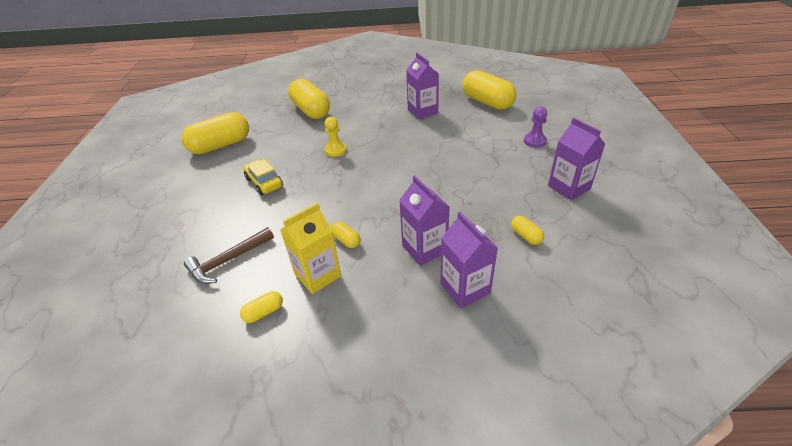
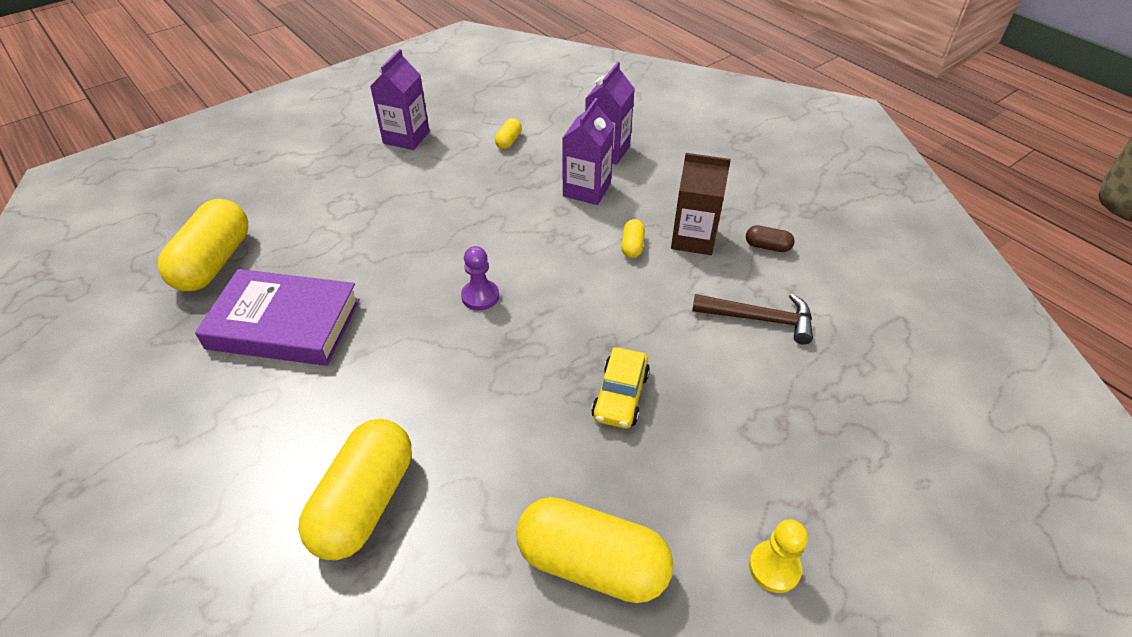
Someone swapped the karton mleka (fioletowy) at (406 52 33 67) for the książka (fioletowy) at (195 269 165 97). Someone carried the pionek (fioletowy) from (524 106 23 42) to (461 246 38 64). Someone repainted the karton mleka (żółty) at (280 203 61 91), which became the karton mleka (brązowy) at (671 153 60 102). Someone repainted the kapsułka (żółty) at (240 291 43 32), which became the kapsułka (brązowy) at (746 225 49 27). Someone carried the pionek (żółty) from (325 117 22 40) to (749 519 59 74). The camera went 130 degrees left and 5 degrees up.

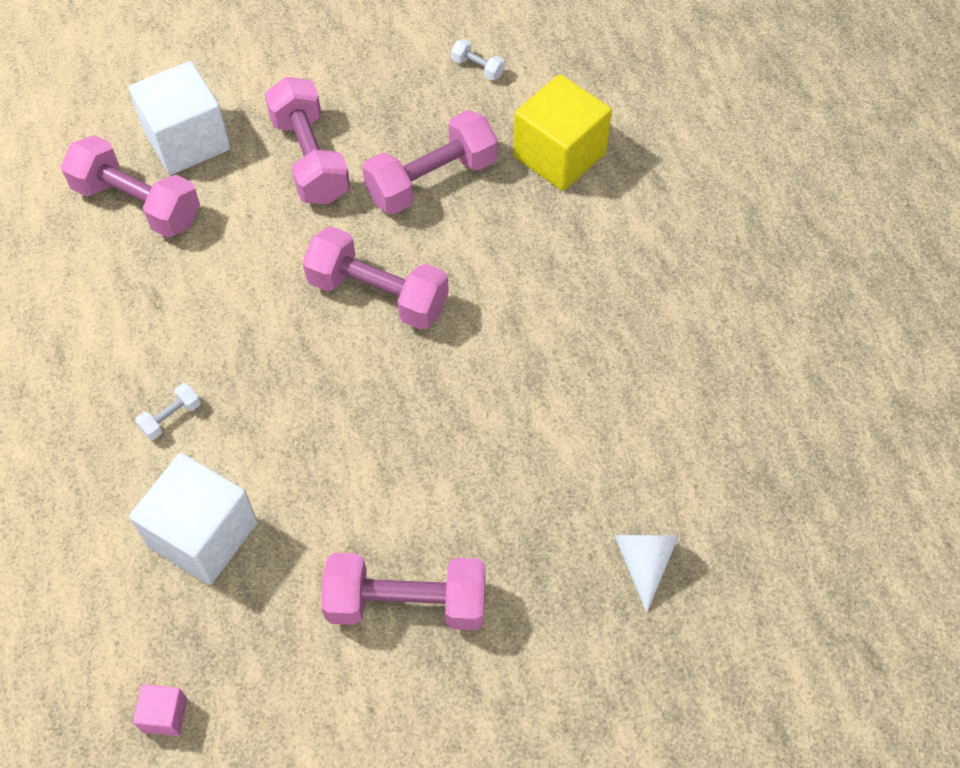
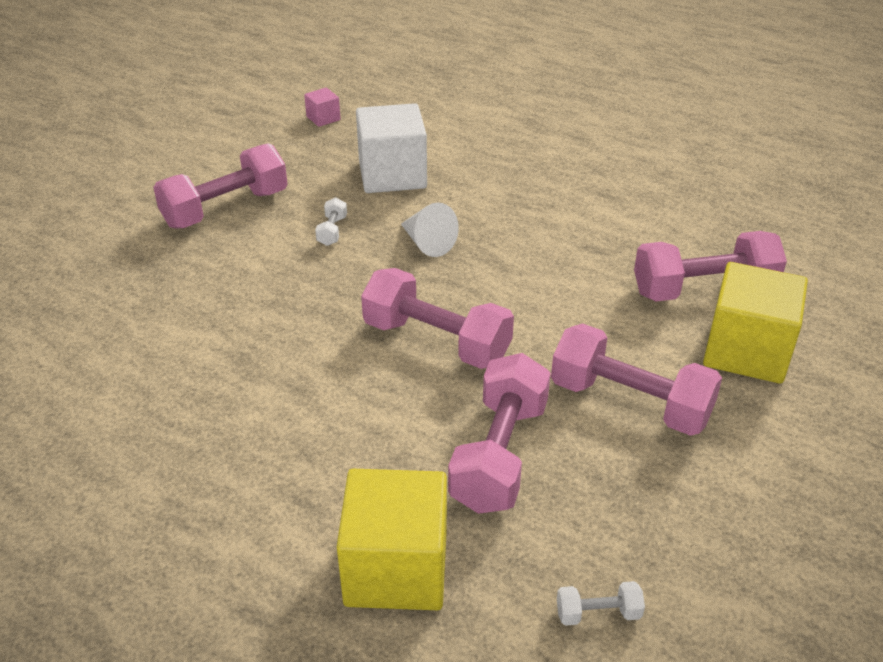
Someone carried the hantel (biały) from (135 383 66 57) to (315 197 32 49). Someone rotated the hantel (różowy) at (302 226 147 104) by 45 degrees clockwise. Someone carried the stożek (biały) from (614 535 65 78) to (401 202 58 55). Someone repainted the sześcian (biały) at (129 61 102 114), which became the sześcian (żółty) at (703 262 105 122). The camera went 140 degrees right and 20 degrees down.

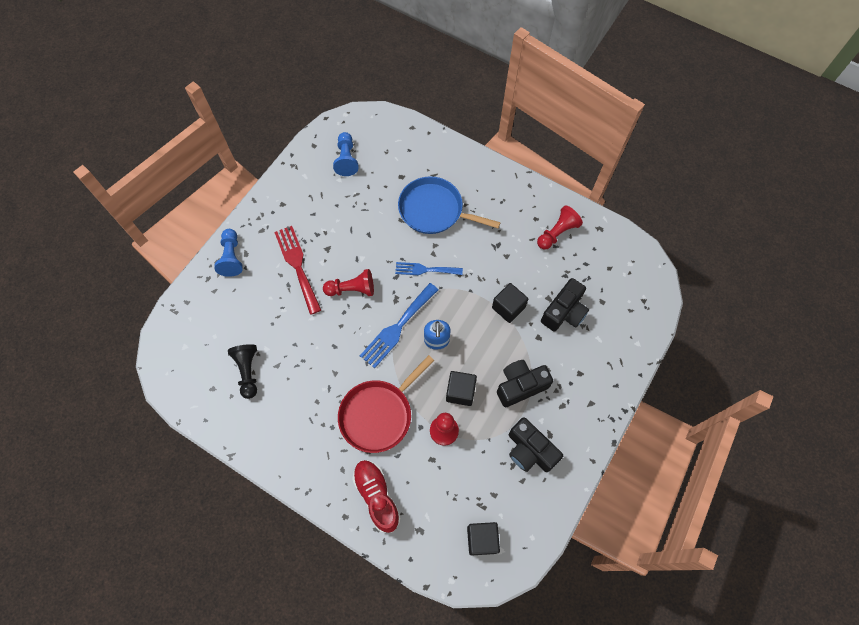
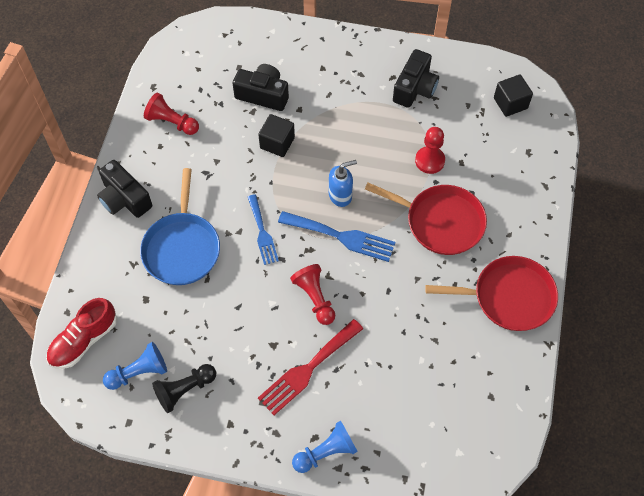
Someone carried the but (czerwony) from (352 460 49 73) to (46 298 71 71). Someone carried the aparat fotograficzny (czarny) from (497 360 56 47) to (97 160 55 58). Someone carried the pionek (czarny) from (228 344 29 55) to (152 364 64 49). Someone put down the patelnia (czerwony) at (425 256 133 75). Someone took away the sześcian (czarny) at (446 371 31 35). The camera went 110 degrees left and 5 degrees down.

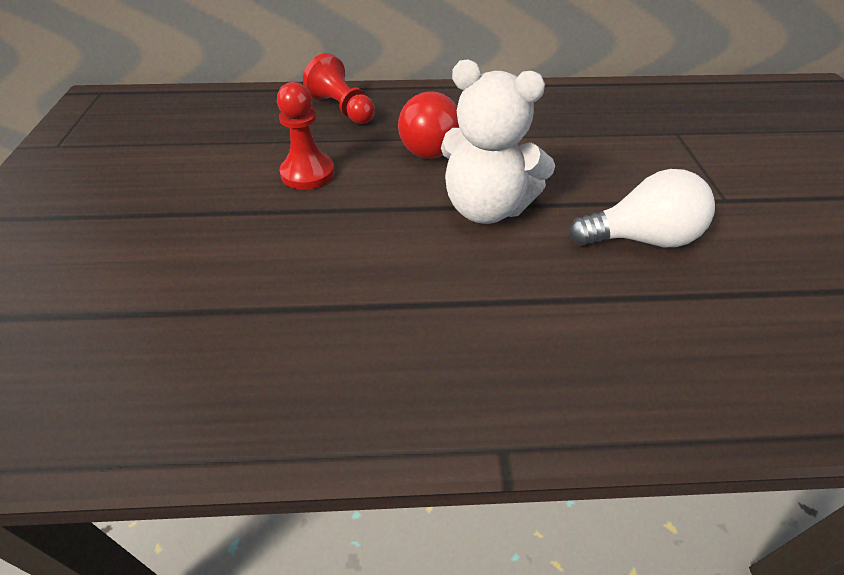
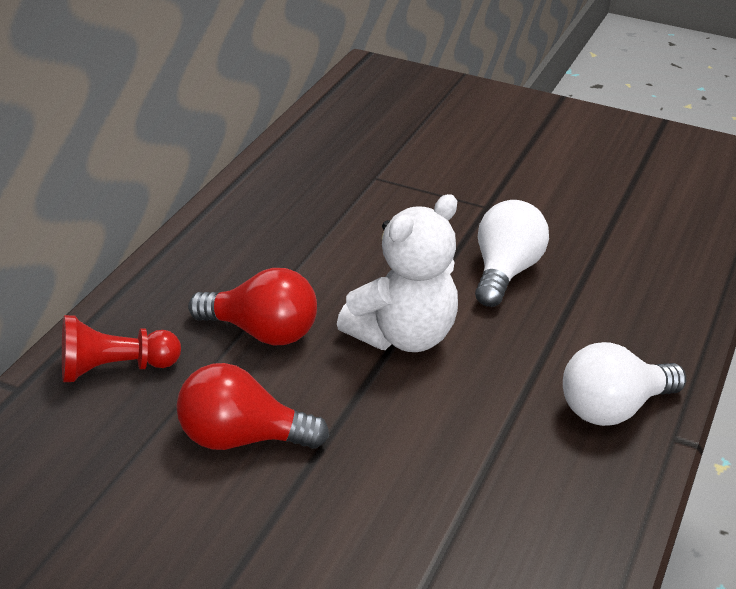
Someone swapped the pionek (czerwony) at (277 82 58 108) for the żarówka (czerwony) at (176 363 153 87). Someone put down the żarówka (biały) at (563 342 123 84). The camera went 65 degrees left and 10 degrees down.

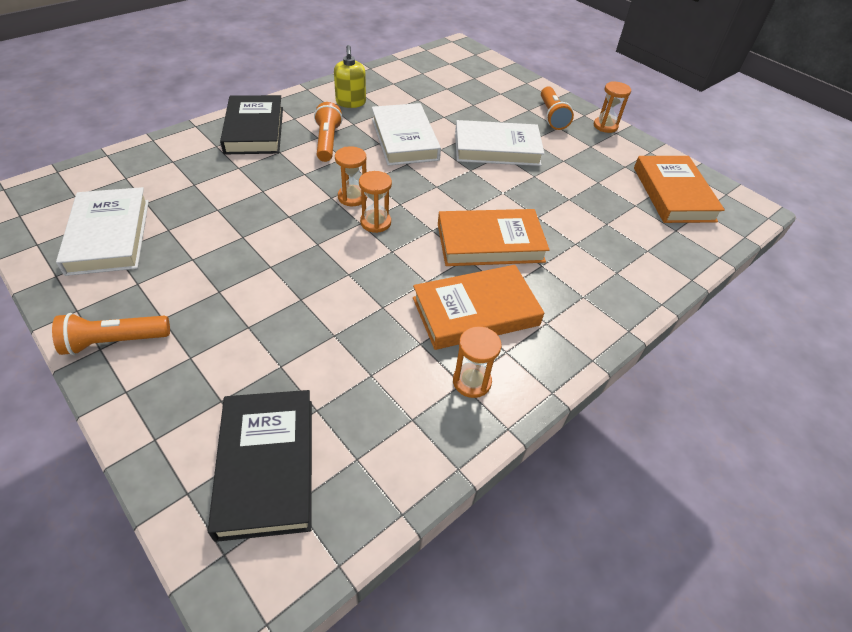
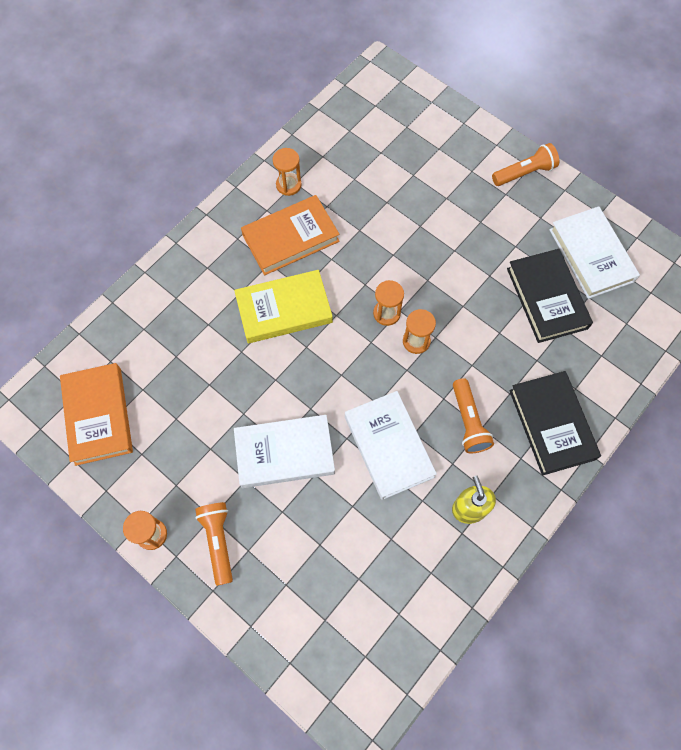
Someone repainted the książka (pomarańczowy) at (438 209 112 57), which became the książka (żółty) at (234 270 99 73). Someone carried the książka (czarny) from (208 390 104 152) to (507 249 86 94). The camera went 175 degrees right and 20 degrees up.

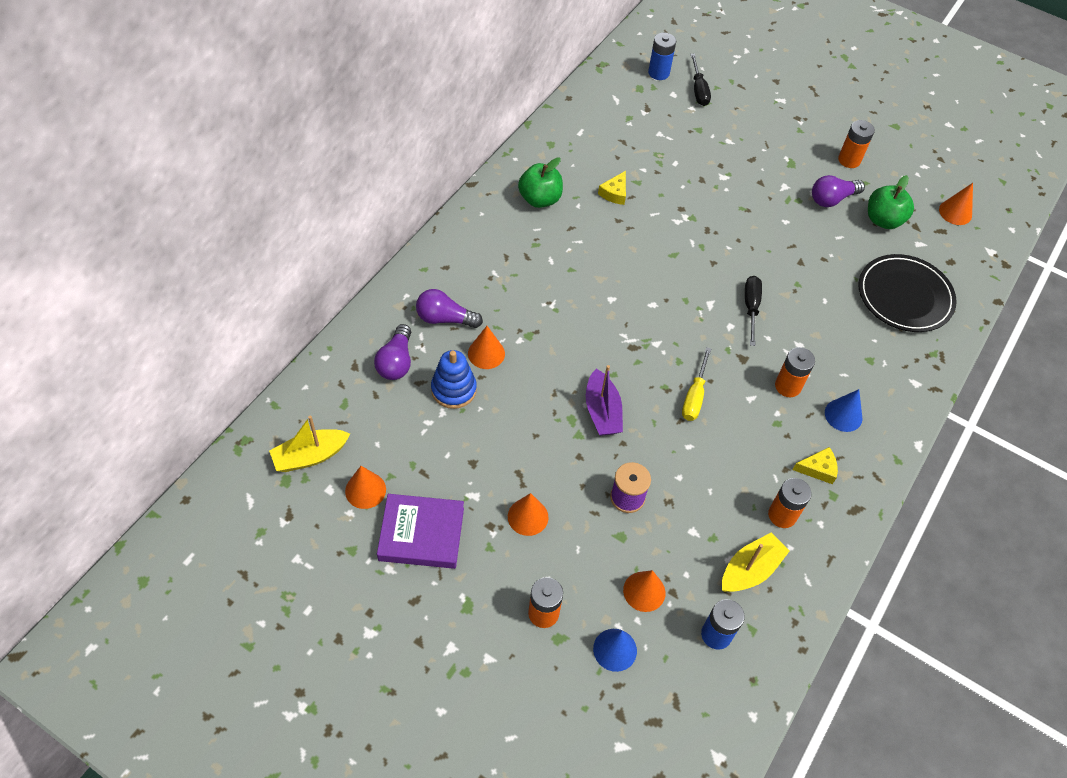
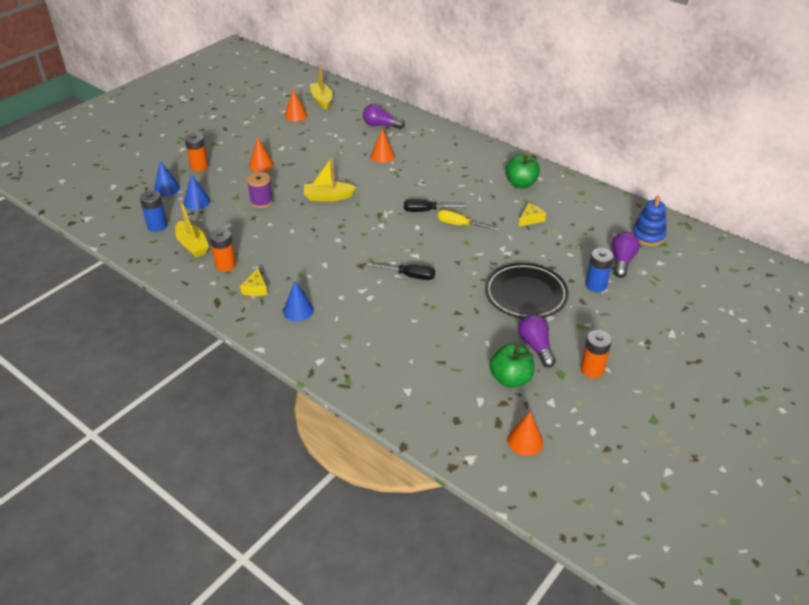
Someone repainted the stożek (pomarańczowy) at (623 570 43 42), which became the stożek (niebieski) at (184 174 26 36). Someone repainted the łódka (fioletowy) at (586 365 37 71), which became the łódka (żółty) at (304 157 52 44). Someone carried the śrubokręt (czarny) from (691 54 20 52) to (404 199 62 13). Someone carried the śrubokręt (żółty) from (682 347 29 74) to (437 210 62 21). Someone carried the talerz (czarny) from (859 254 98 78) to (485 263 84 56). Someone rotated the ser (żółty) at (598 171 28 34) by 105 degrees clockwise. Someone carried the bateria (niebieski) from (648 33 28 47) to (585 248 28 44). Someone carried the żarówka (fioletowy) from (416 289 67 39) to (612 232 28 45). Someone carried the zabawka nakładanka (niebieski) from (431 350 46 59) to (632 196 35 50). Someone took away the książka (fioletowy) at (377 494 87 75). Someone took away the bateria (pomarańczowy) at (775 347 40 50). The camera went 100 degrees right and 15 degrees down.

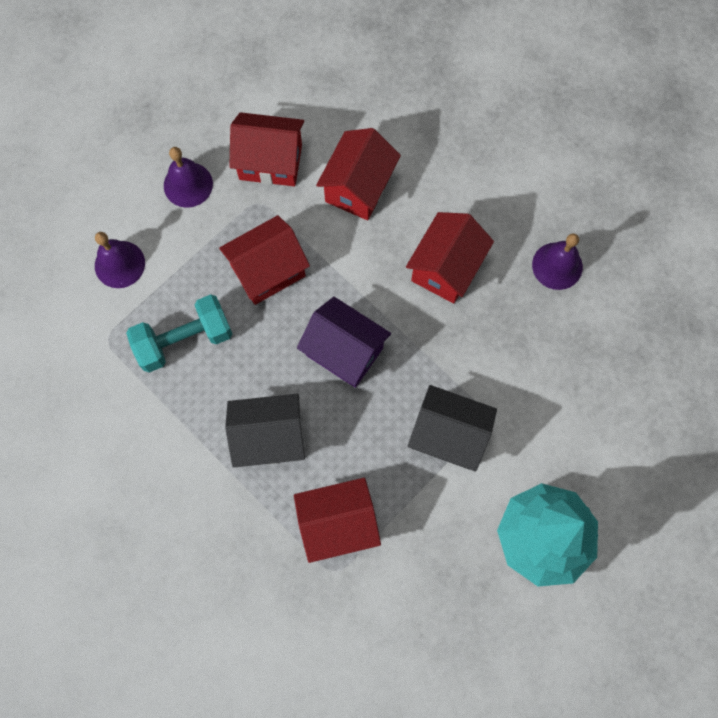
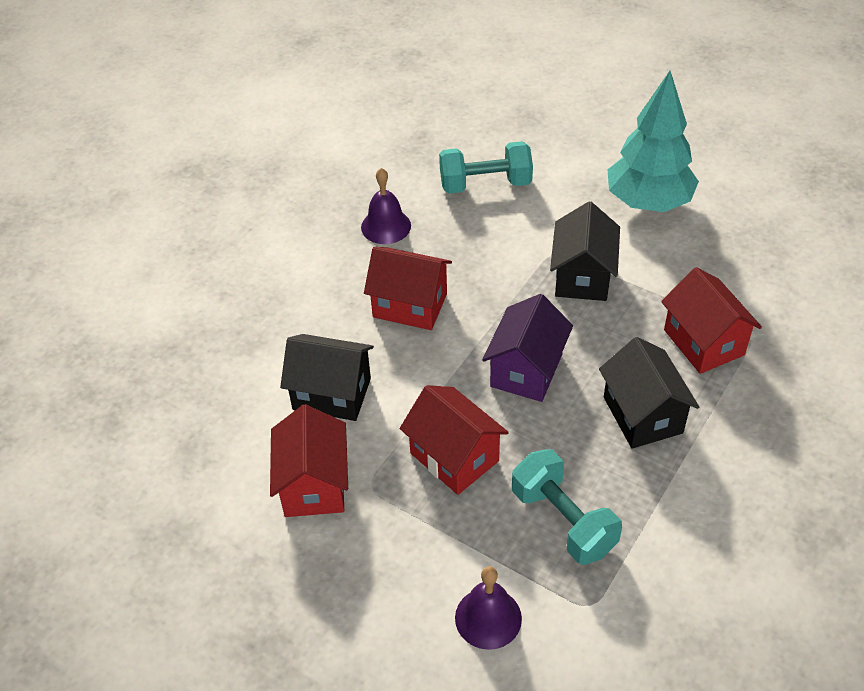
Someone repainted the domek (czerwony) at (316 128 85 92), which became the domek (czarny) at (280 334 94 87). Someone put down the hantel (turkusowy) at (439 141 94 52). Someone took away the dzwonek (fioletowy) at (164 147 49 61). The camera went 100 degrees left and 25 degrees down.

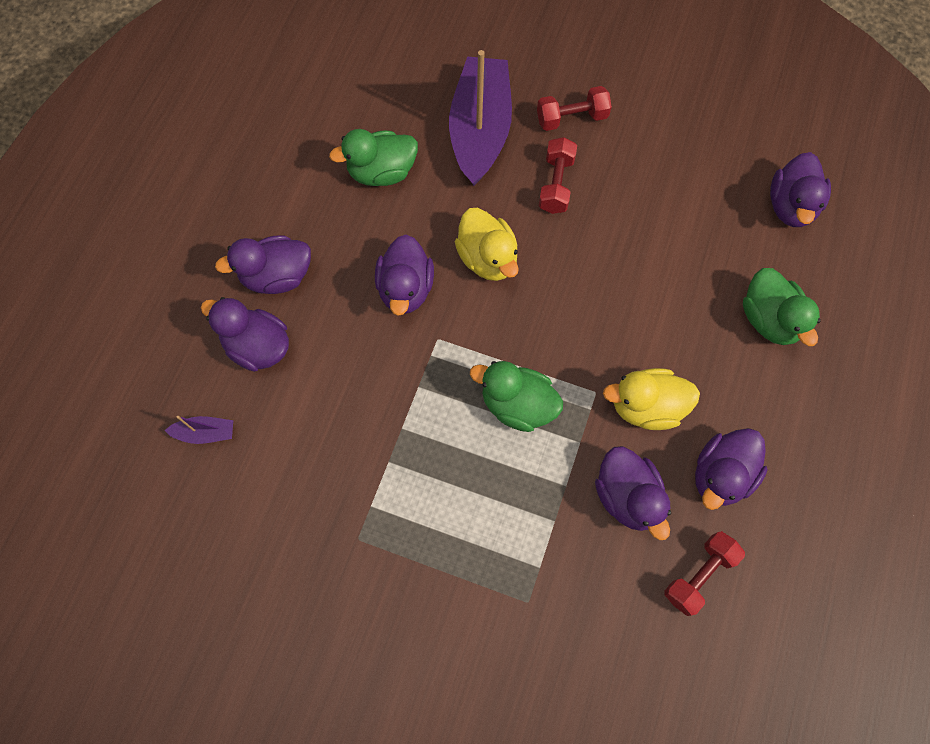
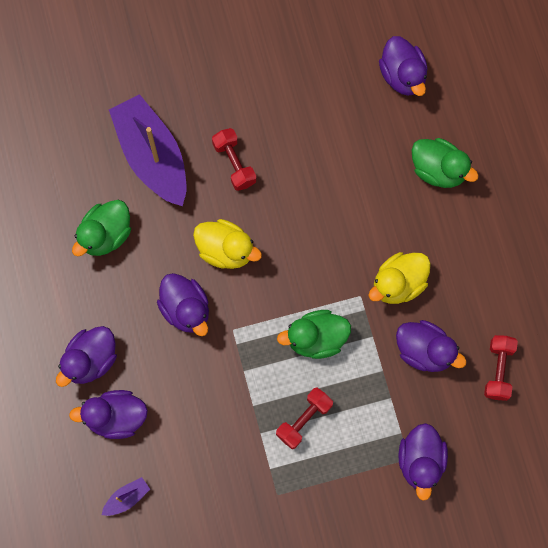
Someone carried the hantel (czerwony) from (537 86 75 45) to (276 388 57 61). Someone carried the kaczka (fioletowy) from (695 428 72 82) to (399 423 49 78). The camera went 35 degrees left and 5 degrees up.

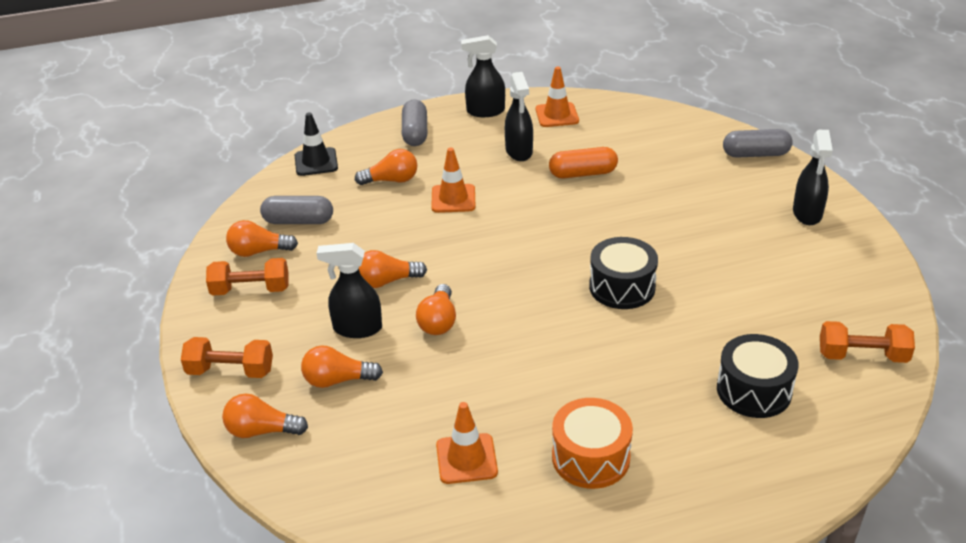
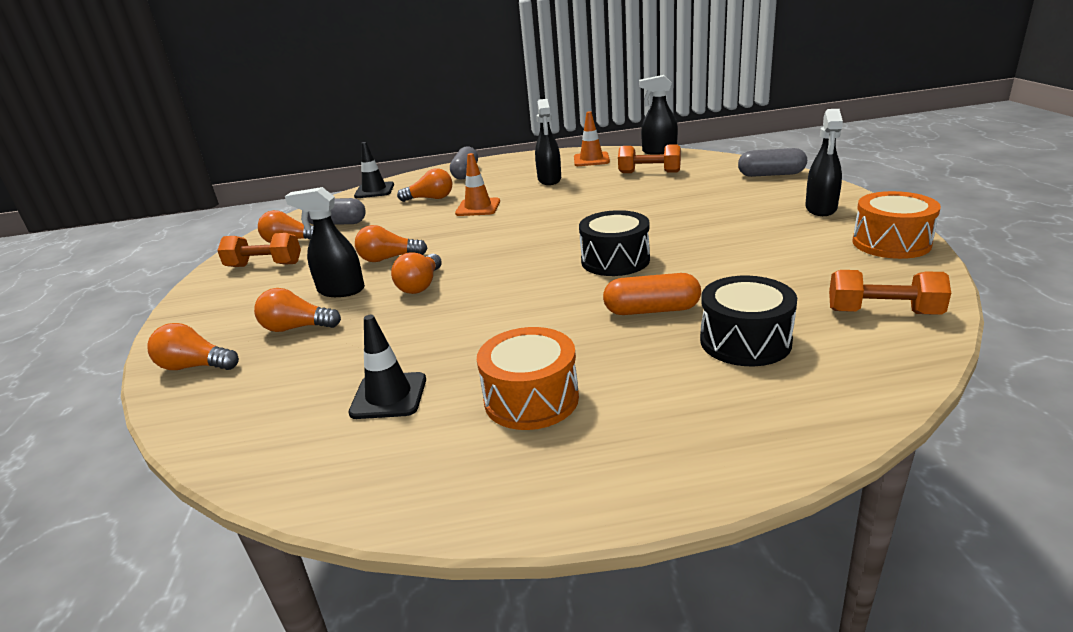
Someone repainted the pachołek (pomarańczowy) at (436 402 62 82), which became the pachołek (czarny) at (348 315 78 104). Someone carried the kapsułka (pomarańczowy) from (549 147 69 31) to (603 273 98 42). Someone carried the hantel (pomarańczowy) from (181 337 92 41) to (618 144 63 29). Someone carried the spryskiwacz (czarny) from (461 35 44 82) to (639 75 39 80). Someone put down the bęben (pomarańczowy) at (852 191 89 68). The camera went 10 degrees right and 10 degrees down.

